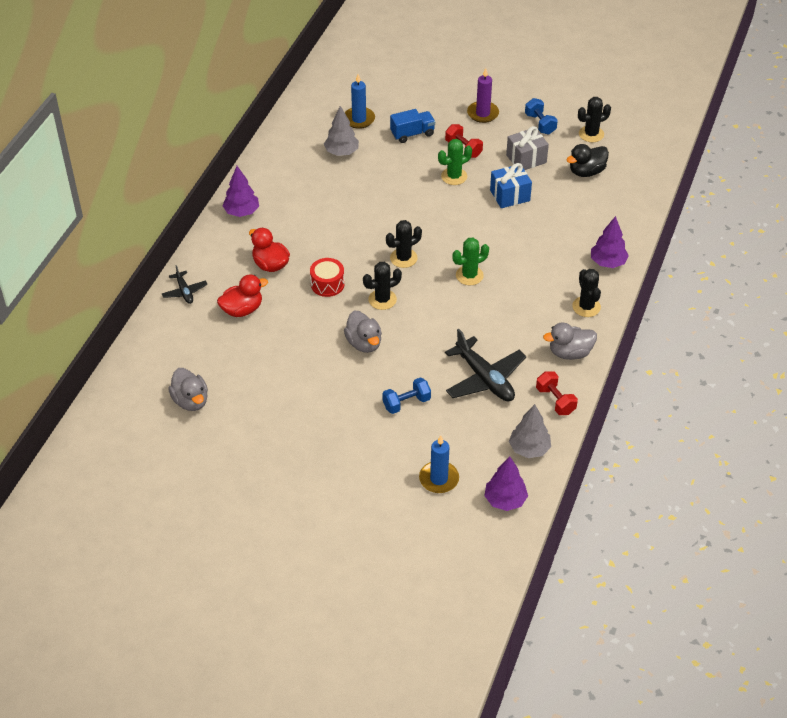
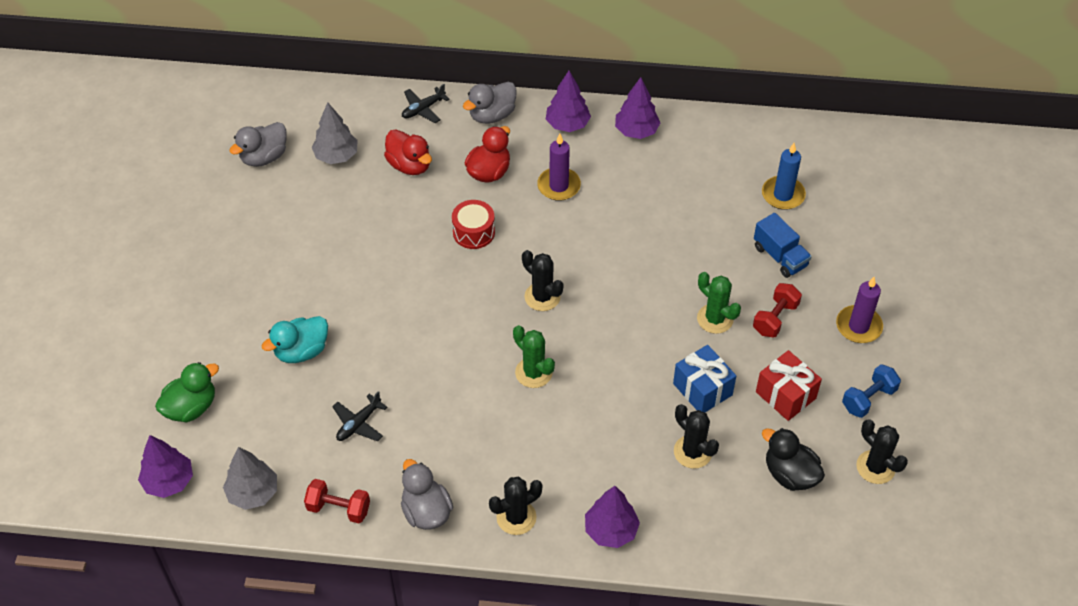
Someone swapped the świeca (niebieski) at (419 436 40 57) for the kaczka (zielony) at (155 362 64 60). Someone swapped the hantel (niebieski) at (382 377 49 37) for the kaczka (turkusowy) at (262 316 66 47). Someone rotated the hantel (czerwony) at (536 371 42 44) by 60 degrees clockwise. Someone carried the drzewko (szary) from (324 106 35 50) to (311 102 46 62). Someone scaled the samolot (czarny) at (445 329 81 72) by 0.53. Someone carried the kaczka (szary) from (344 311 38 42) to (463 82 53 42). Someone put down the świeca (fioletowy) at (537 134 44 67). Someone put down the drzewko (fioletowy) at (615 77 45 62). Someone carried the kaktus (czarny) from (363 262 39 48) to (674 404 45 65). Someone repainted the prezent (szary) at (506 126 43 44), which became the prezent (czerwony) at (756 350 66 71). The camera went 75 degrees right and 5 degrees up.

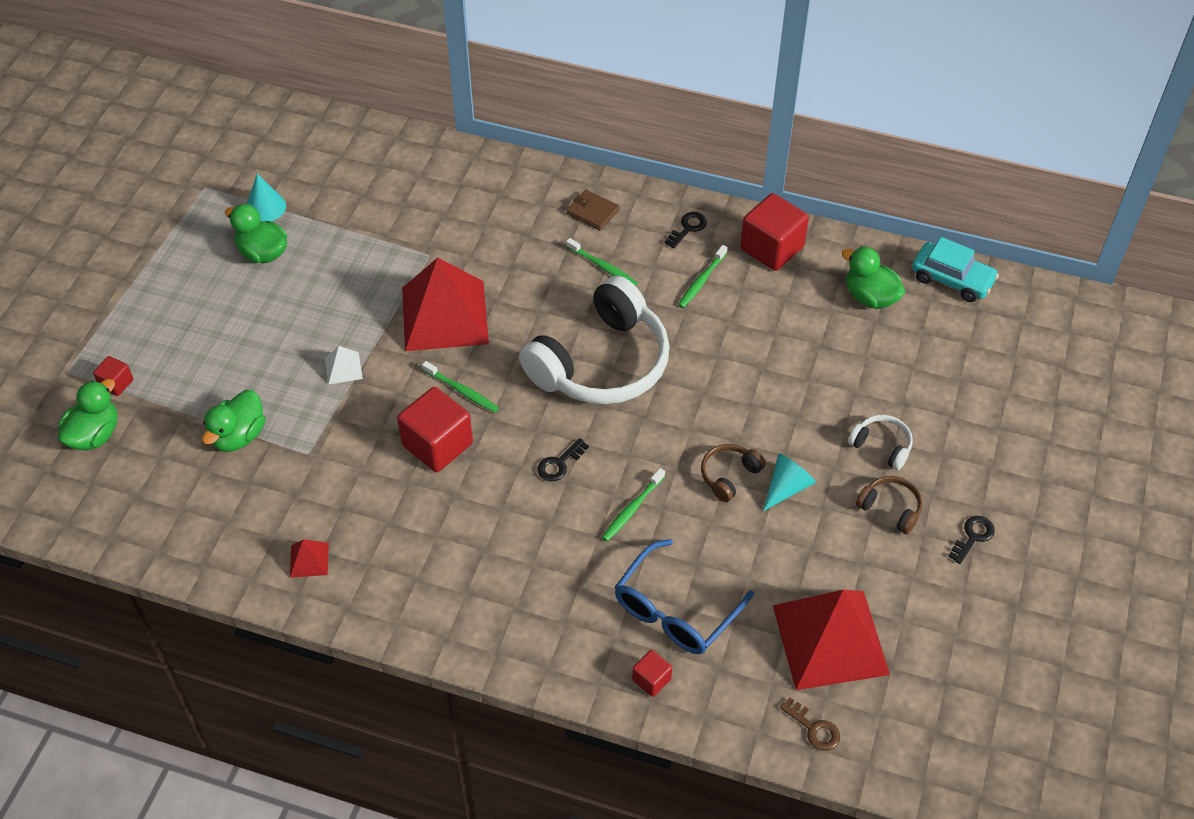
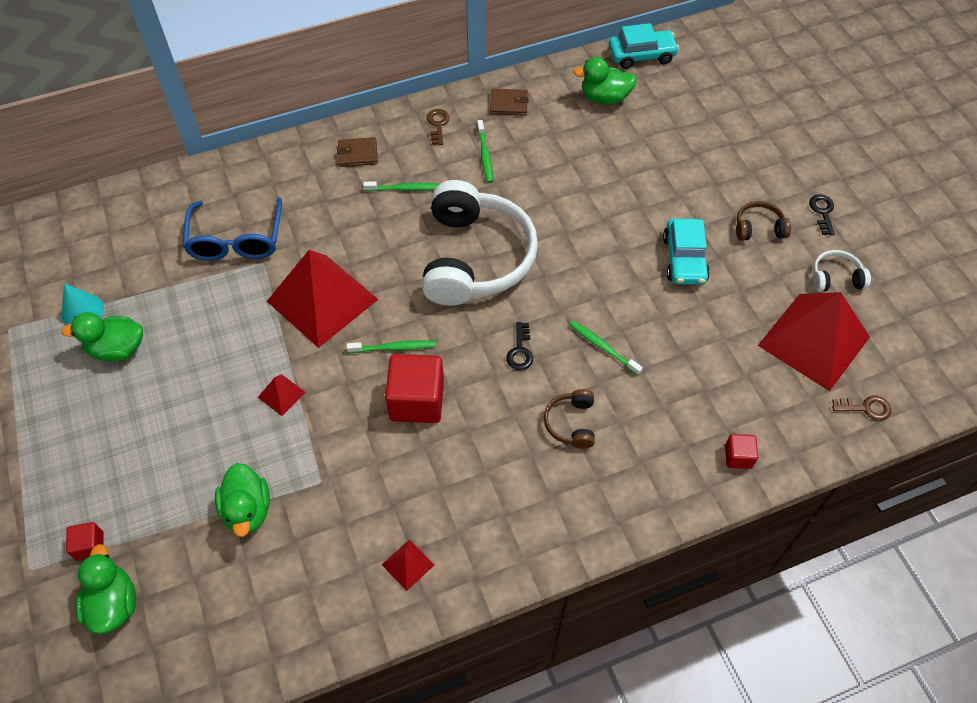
Someone carried the okulary (niebieski) from (614 539 140 115) to (183 198 99 63). Someone repainted the piramida (biały) at (325 346 38 39), which became the piramida (czerwony) at (258 374 48 42). Someone repainted the klucz (czarny) at (665 212 42 36), which became the klucz (brązowy) at (427 109 23 36). Someone swapped the sześcian (czerwony) at (740 193 69 78) for the portfel (brązowy) at (490 89 39 27). Someone carried the słuchawki (brązowy) from (701 444 65 58) to (544 389 51 60). Someone rotated the szczoteczka do zębów (zielony) at (602 468 63 73) by 135 degrees clockwise. Someone swapped the stożek (turkusowy) at (763 453 53 58) for the samochód (turkusowy) at (663 218 47 67). Someone carried the słuchawki (biały) from (848 415 65 55) to (813 250 58 42). The camera went 40 degrees left and 5 degrees up.

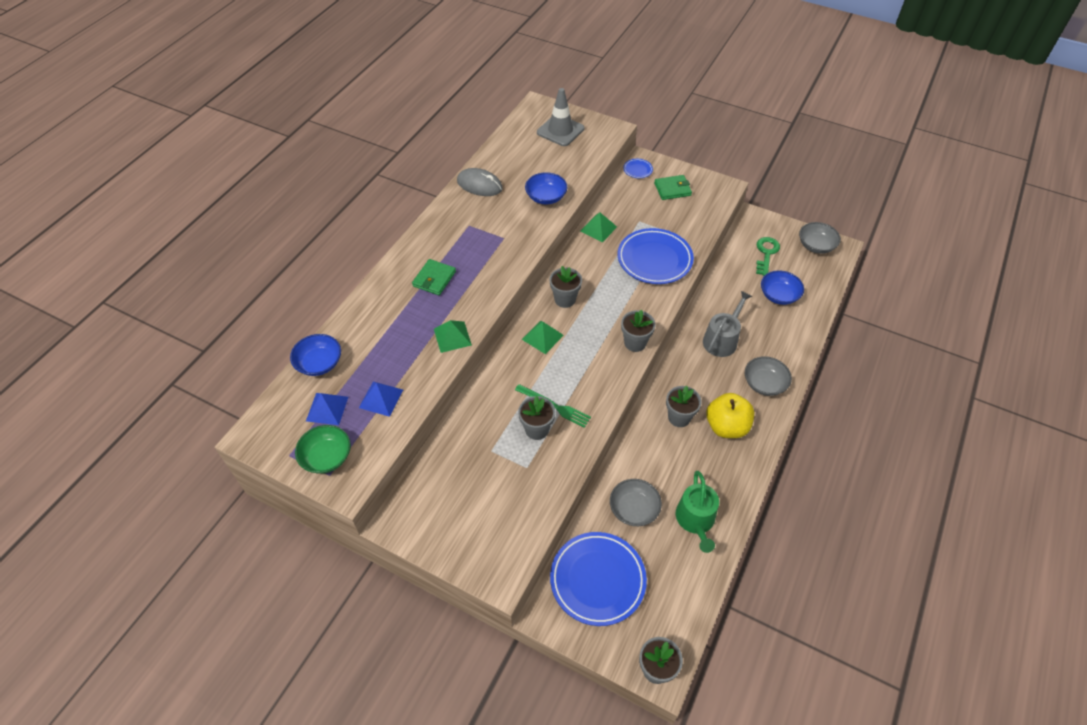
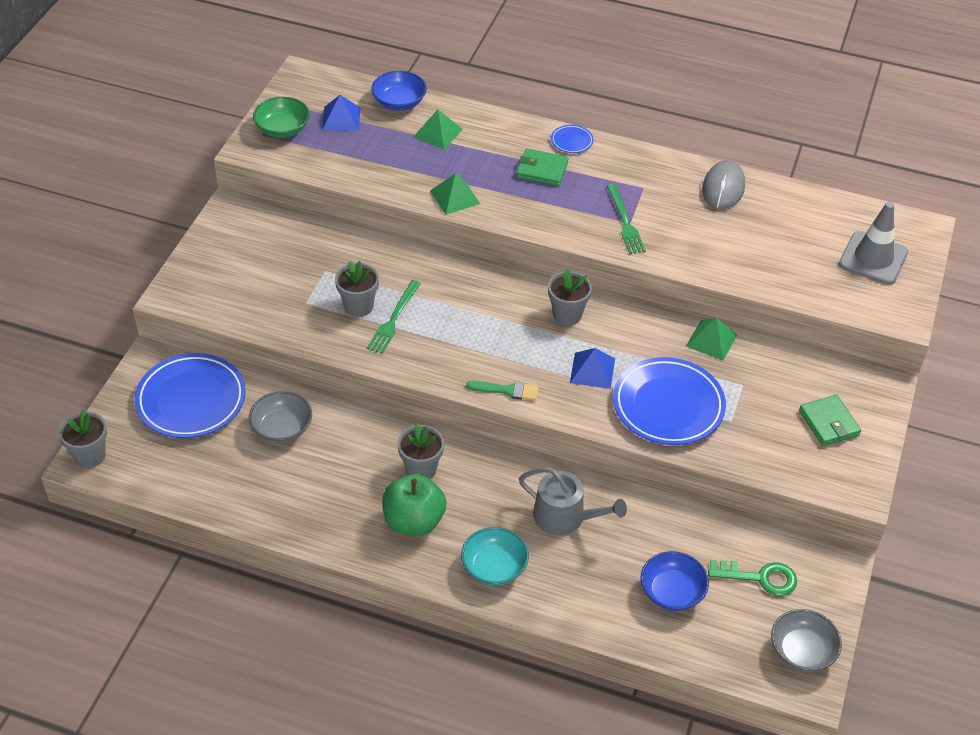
Someone repainted the jabłko (żółty) at (706 393 48 45), which became the jabłko (zielony) at (382 474 65 62). Someone carried the piramida (zielony) from (522 321 42 33) to (413 109 50 41). Someone repainted the miska (szary) at (745 356 47 40), which became the miska (turkusowy) at (461 527 68 59). Someone swapped the doniczka (szary) at (621 310 34 42) for the pędzel (zielony) at (466 381 73 20). Someone carried the talerz (niebieski) from (623 159 30 19) to (551 125 43 28). Someone carried the piramida (niebieski) from (359 381 44 36) to (570 348 45 41). Someone put down the widelec (zielony) at (607 184 39 70). Someone took away the miska (niebieski) at (525 172 42 32). Someone took away the konewka (zielony) at (676 471 43 82). The camera went 80 degrees right and 5 degrees down.

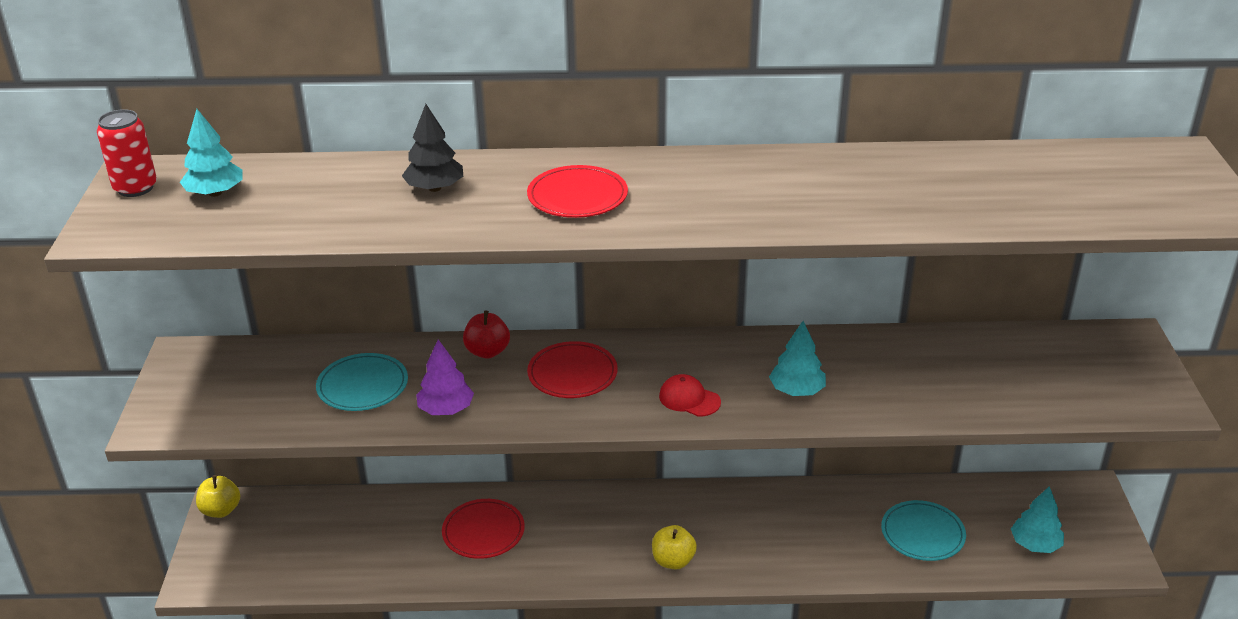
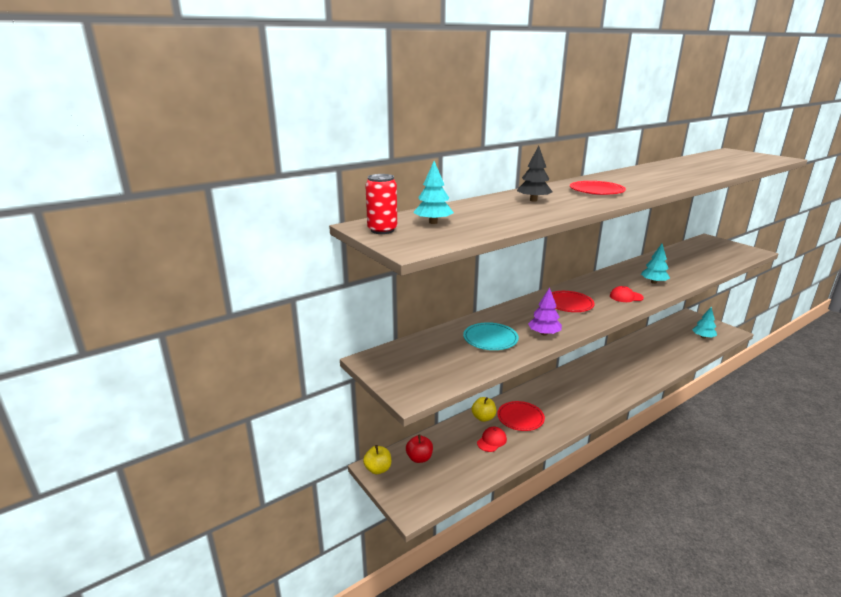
Someone carried the jabłko (czerwony) from (463 310 47 49) to (406 434 27 29). Someone carried the jabłko (żółty) from (652 525 45 45) to (472 397 24 25). Someone put down the czapka (czerwony) at (477 427 30 25). Someone took away the talerz (turkusowy) at (881 500 85 61). The camera went 35 degrees left and 10 degrees down.

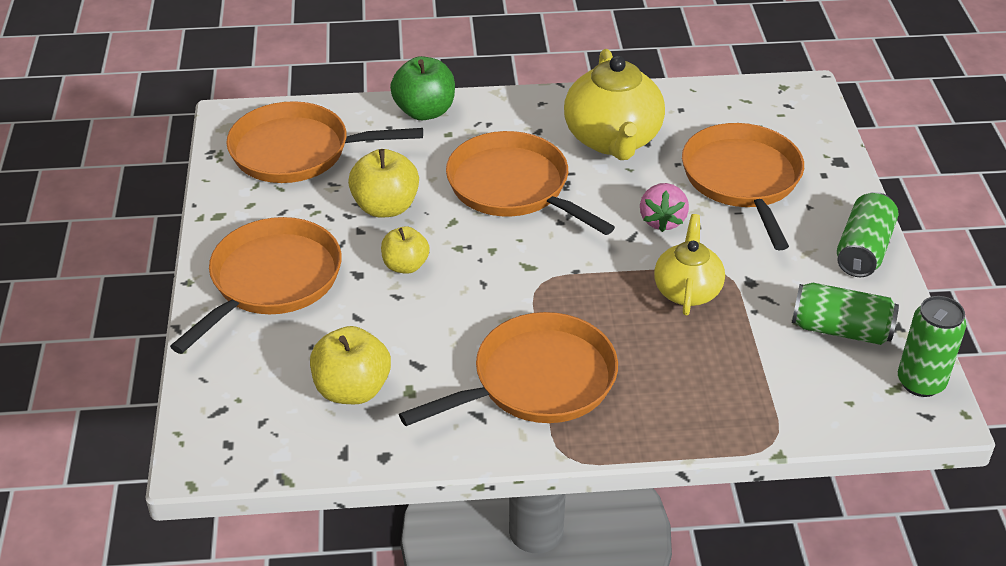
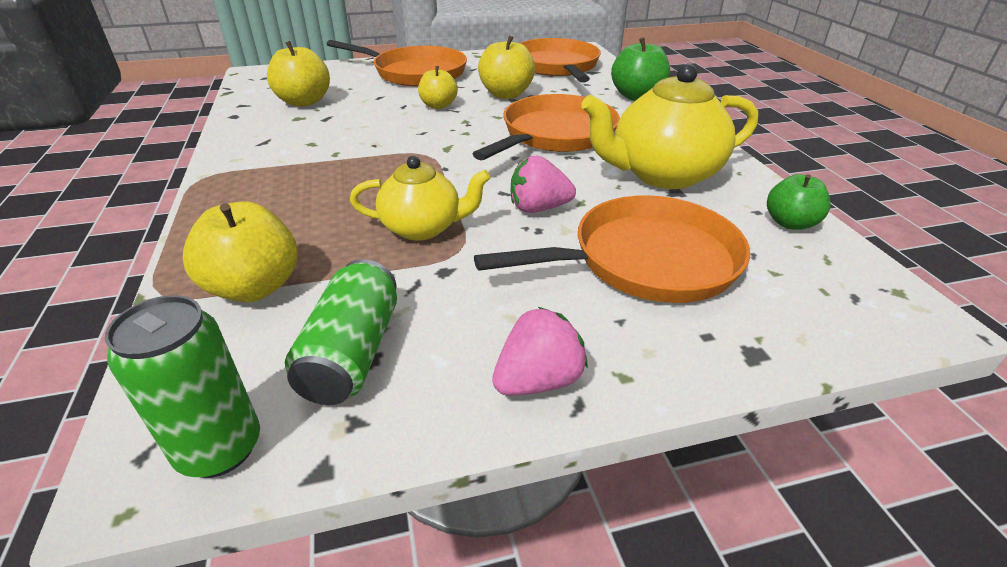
Someone put down the jabłko (żółty) at (183 201 114 101). Someone swapped the puszka (zielony) at (837 192 61 85) for the truskawka (różowy) at (492 307 96 89). Someone put down the jabłko (zielony) at (767 174 64 56). Someone took away the patelnia (pomarańczowy) at (399 312 219 114). The camera went 80 degrees right and 5 degrees down.

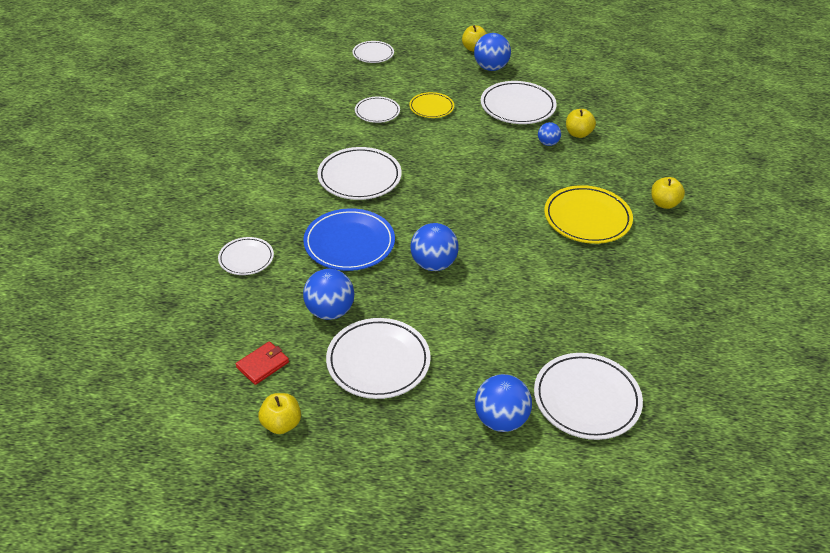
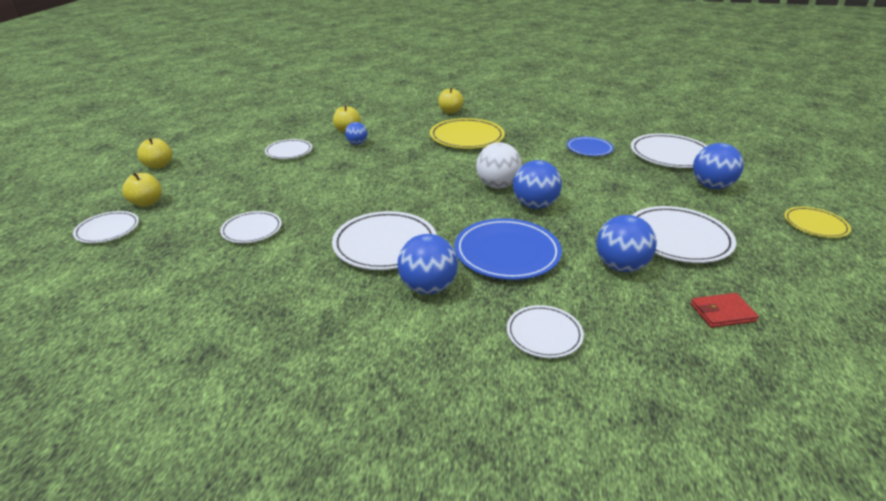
Someone carried the jabłko (żółty) from (258 393 43 41) to (122 172 40 35). Someone scaled the talerz (biały) at (480 81 77 43) by 0.59. Someone carried the piłka (niebieski) from (474 33 37 38) to (397 234 61 60). Someone put down the piłka (biały) at (476 142 46 46). Someone put down the talerz (niebieski) at (567 137 47 19). Someone rotated the portfel (czerwony) at (236 341 53 44) by 60 degrees counterclockwise. Someone carried the talerz (żółty) from (409 92 45 26) to (784 207 67 31). The camera went 85 degrees left and 10 degrees down.

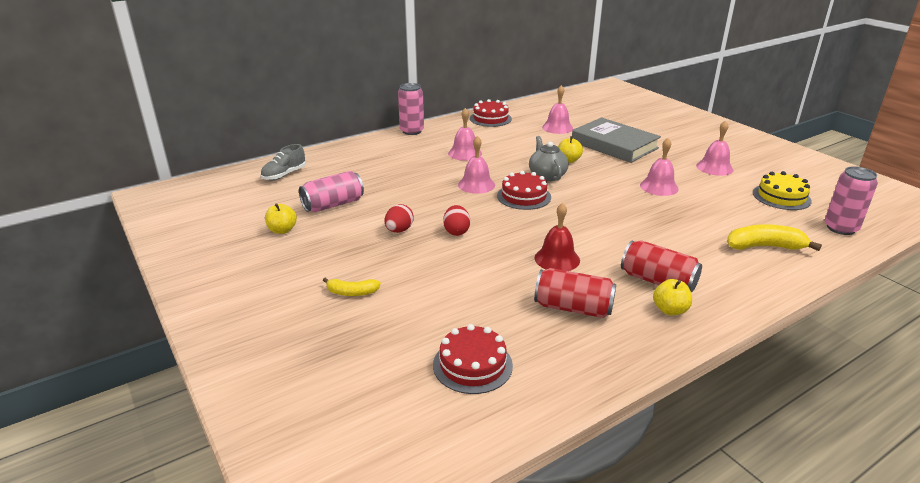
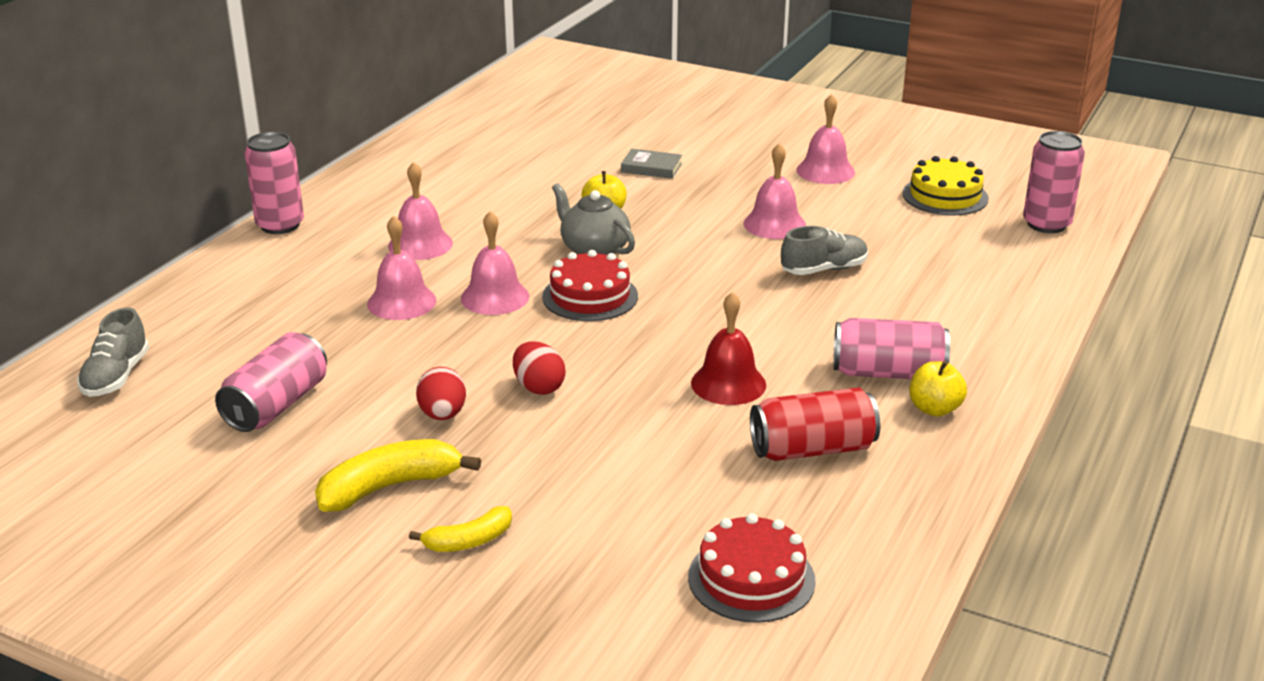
Someone carried the banan (żółty) from (727 224 95 27) to (315 439 166 73). Someone carried the dzwonek (różowy) from (542 85 31 49) to (367 215 70 105). Someone scaled the książka (szary) at (572 118 89 45) by 0.43. Someone put down the but (szary) at (781 226 87 49). Someone repainted the puszka (czerwony) at (621 240 81 52), which became the puszka (różowy) at (833 318 117 61). Someone took away the jabłko (żółty) at (265 203 32 31). Someone took away the tort (czerwony) at (470 99 42 28). The camera went 30 degrees left and 0 degrees up.

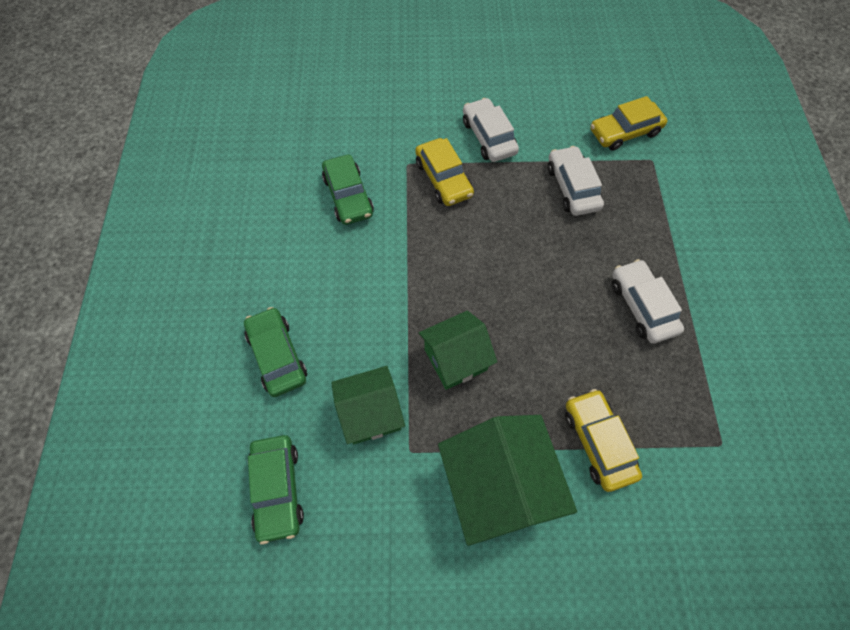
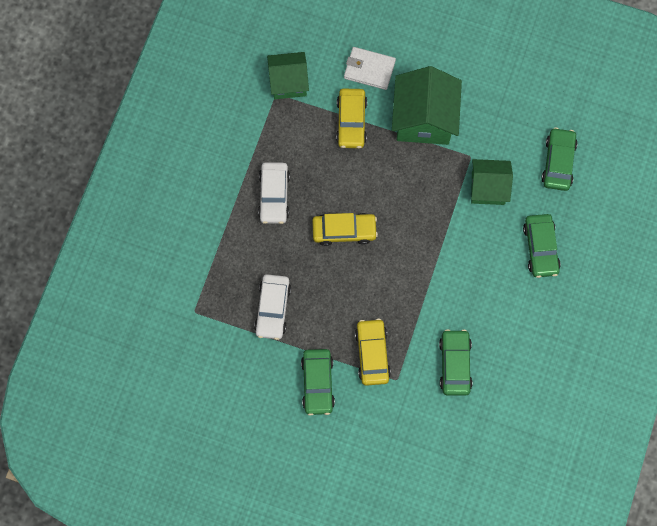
Someone carried the domek (zielony) from (419 310 78 80) to (267 52 42 47). Someone repainted the samochód (biały) at (463 98 56 64), which became the samochód (zielony) at (301 349 34 67). Someone carried the samochód (żółty) from (590 96 78 55) to (312 213 66 33). Someone put down the portfel (biały) at (344 47 52 43). The camera went 160 degrees left and 10 degrees up.

